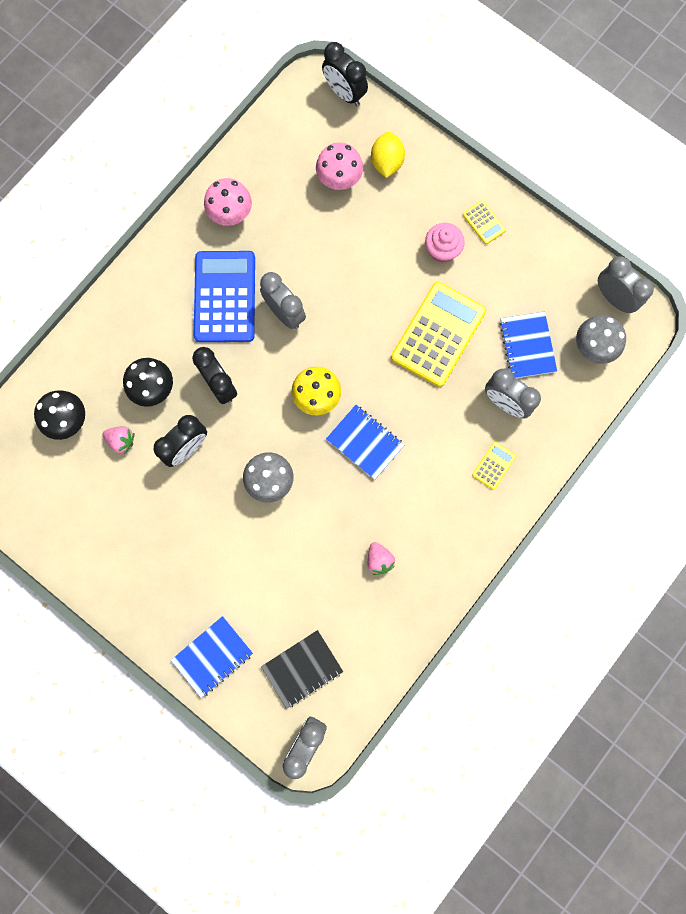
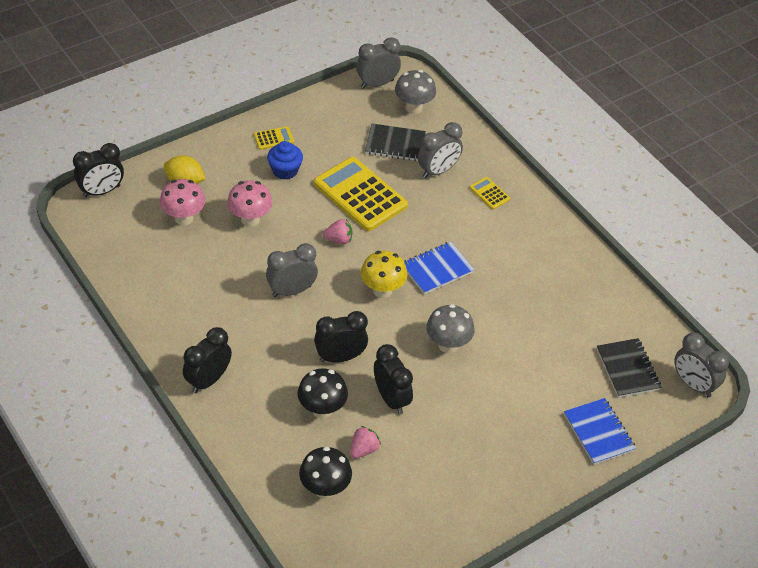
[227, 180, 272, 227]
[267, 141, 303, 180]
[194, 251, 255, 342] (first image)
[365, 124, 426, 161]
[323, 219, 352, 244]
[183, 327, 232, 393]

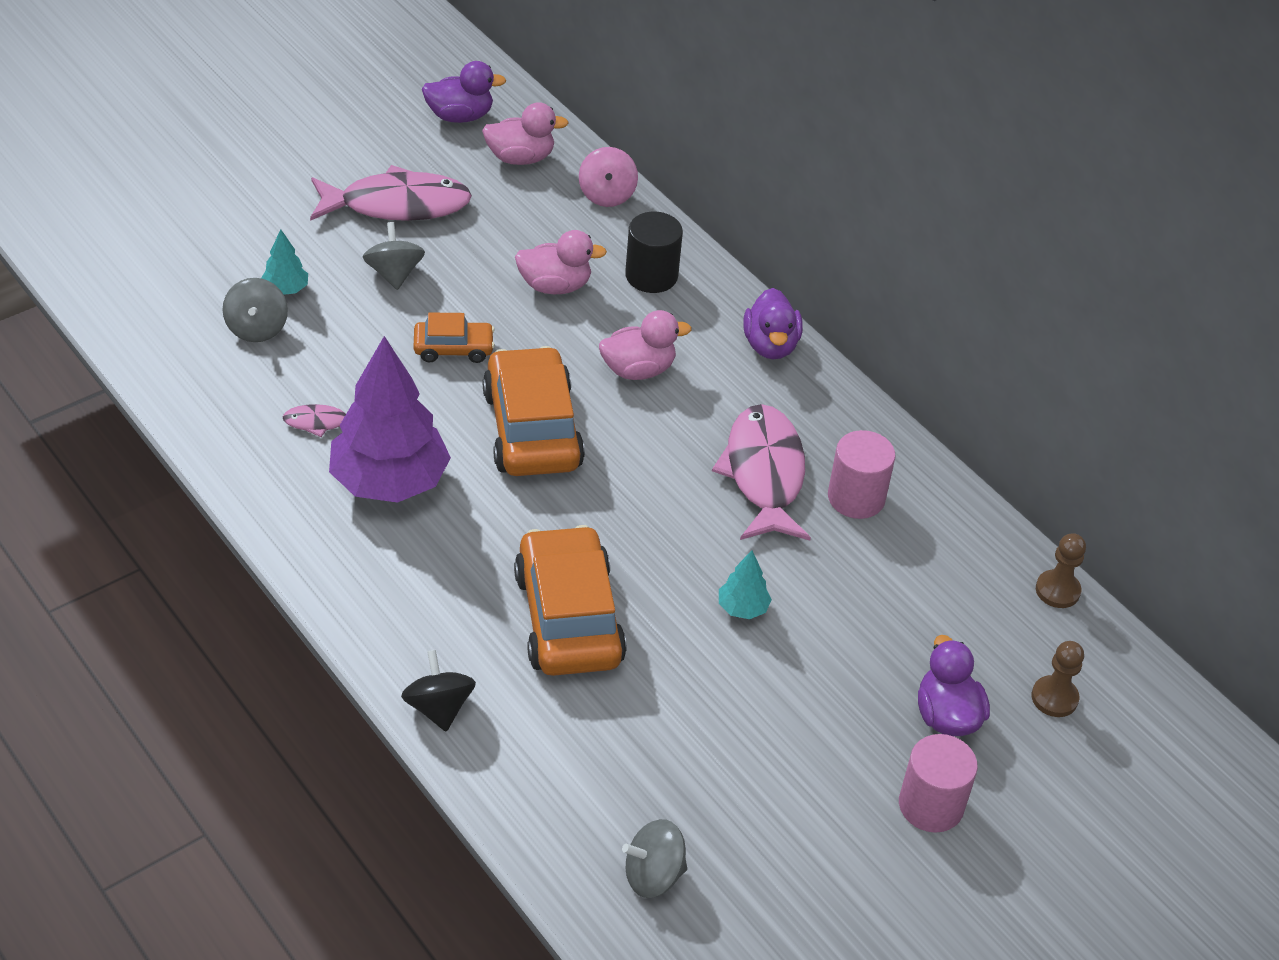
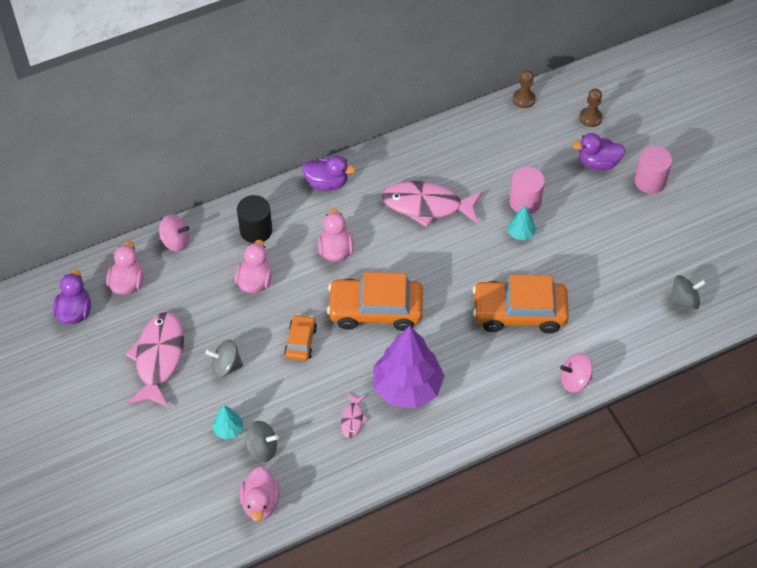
[509, 167, 545, 214]
[560, 353, 593, 392]
[669, 275, 706, 310]
[240, 467, 280, 522]

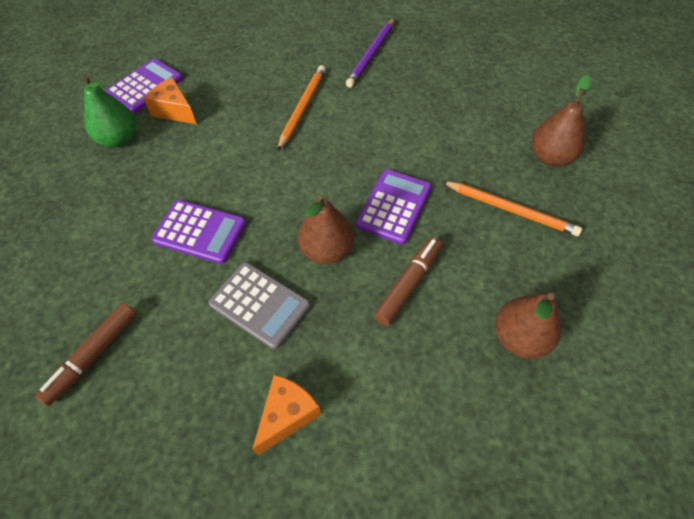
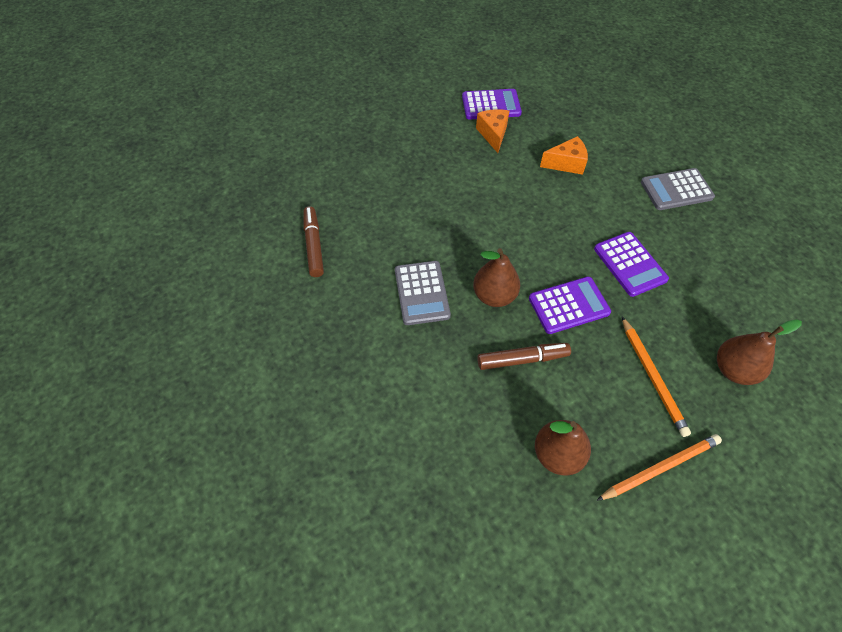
[641, 168, 715, 210]
[597, 434, 722, 501]
[83, 75, 136, 148] (first image)
[594, 232, 669, 297]
[304, 206, 324, 277]
[540, 136, 588, 175]

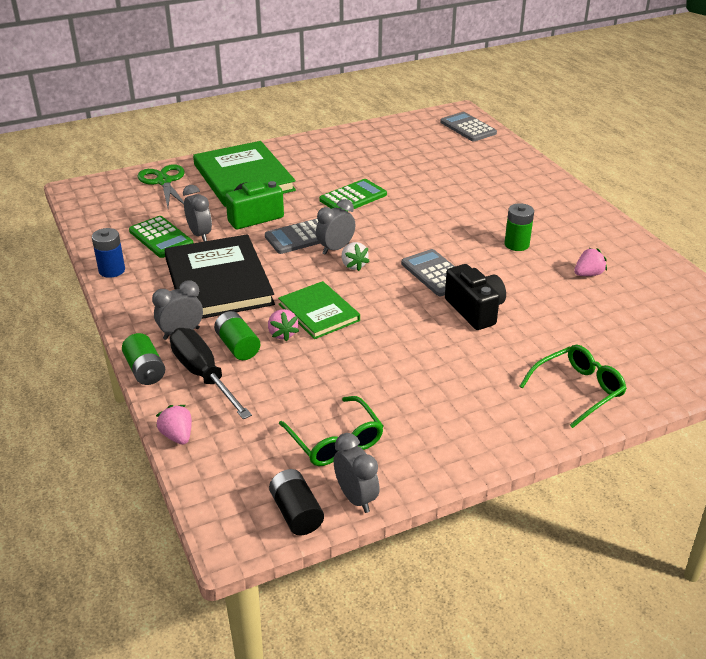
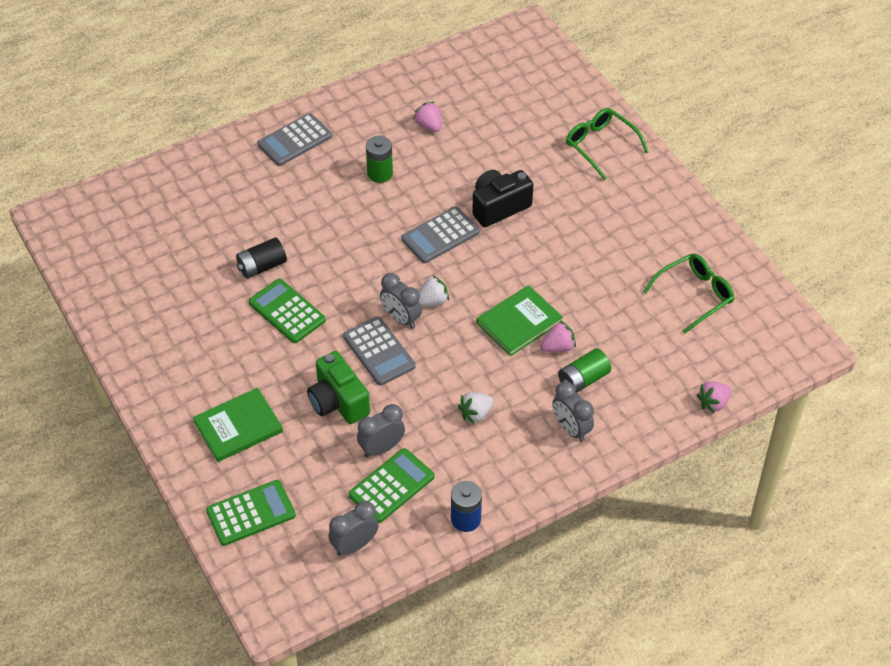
[257, 113, 332, 166]
[193, 388, 283, 462]
[206, 480, 296, 546]
[458, 392, 494, 424]
[170, 328, 252, 419] (first image)
[122, 333, 165, 385] (first image)
[329, 501, 379, 556]
[236, 238, 287, 279]

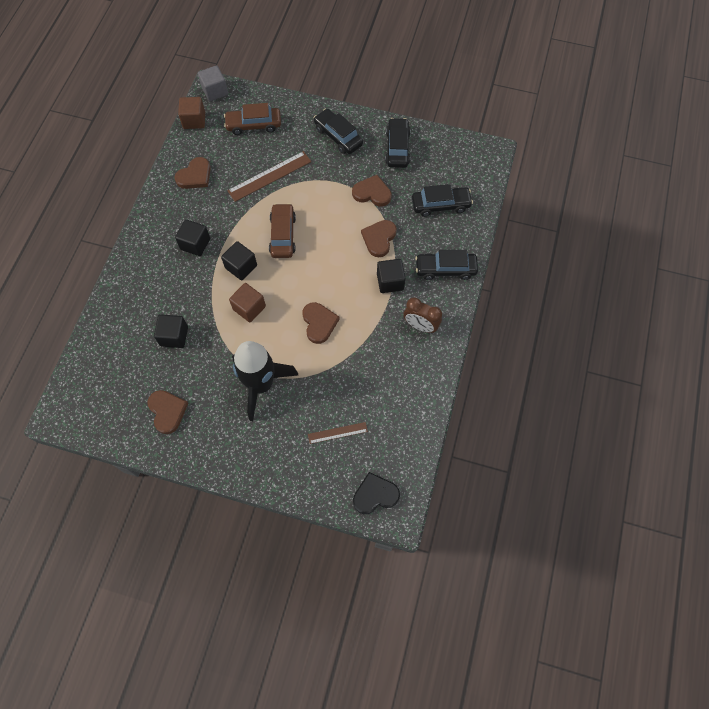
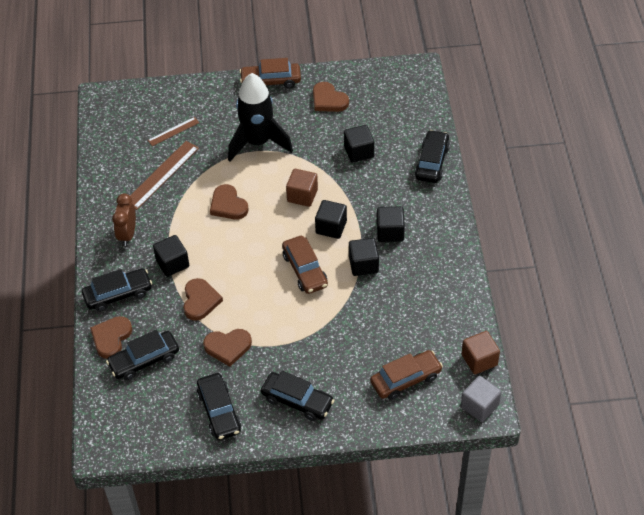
[130, 141, 199, 210]
[90, 316, 132, 359]
[112, 193, 136, 246]
[353, 472, 400, 514] (first image)
[240, 58, 301, 88]
[415, 130, 450, 183]
[349, 238, 379, 276]

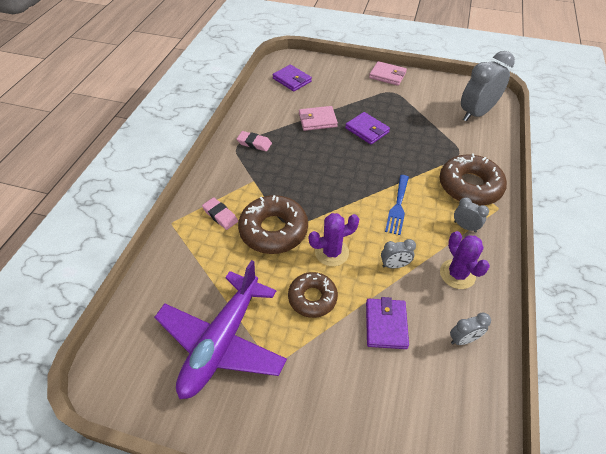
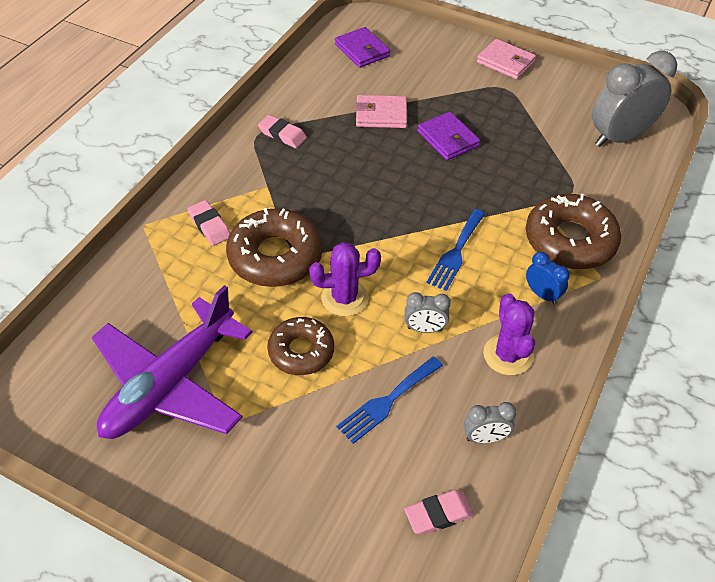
[526, 252, 570, 304]
[337, 356, 443, 444]
[404, 490, 474, 535]

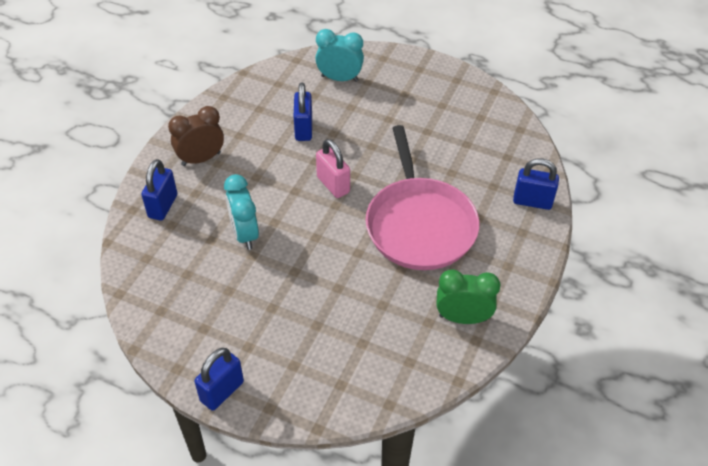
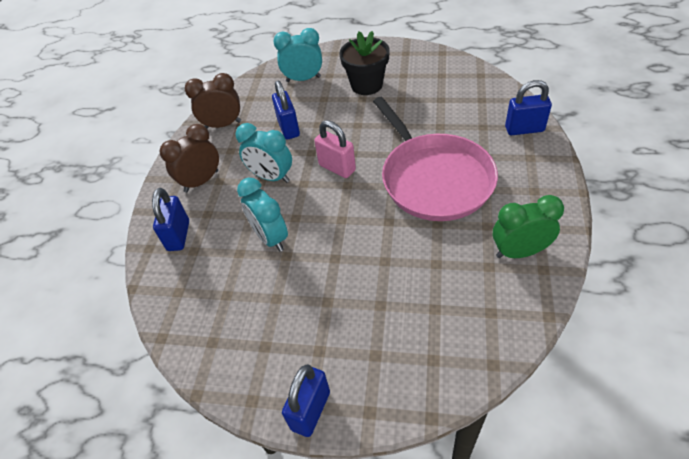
[339, 31, 390, 95]
[185, 73, 241, 129]
[235, 123, 292, 183]

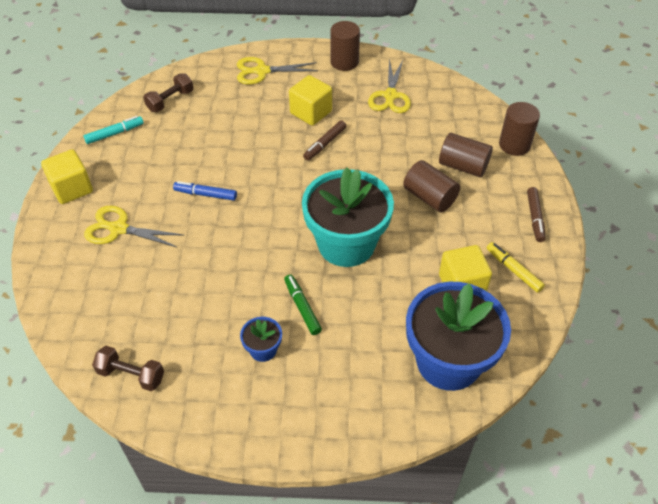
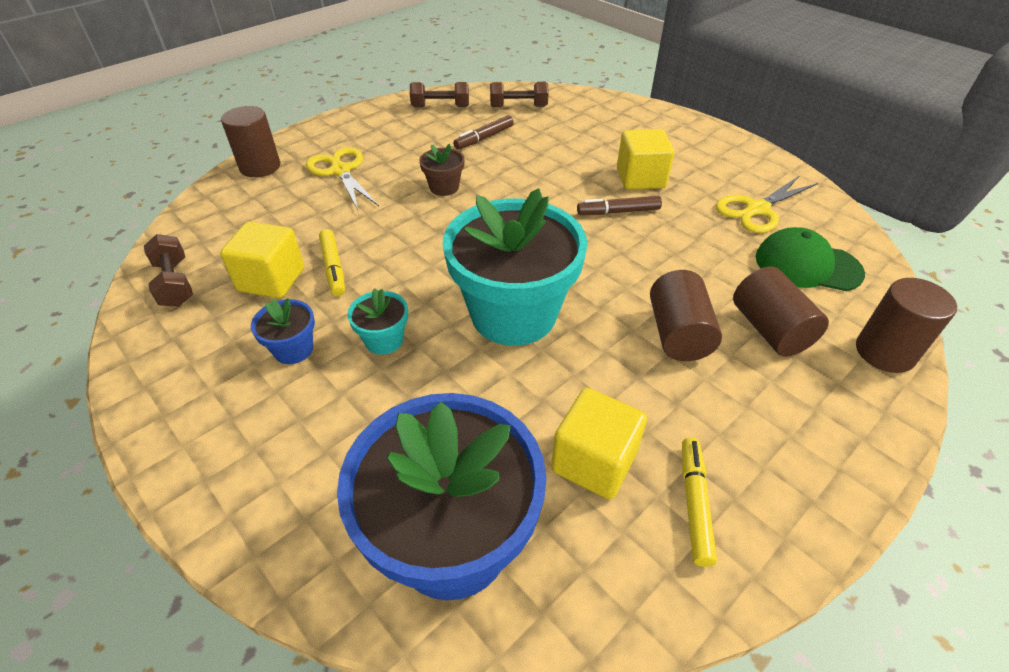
[221, 106, 280, 177]
[237, 57, 318, 84] (first image)
[410, 82, 469, 107]
[220, 221, 304, 298]
[419, 144, 465, 196]
[453, 115, 514, 150]
[347, 289, 408, 355]
[756, 227, 865, 291]
[319, 229, 345, 296]

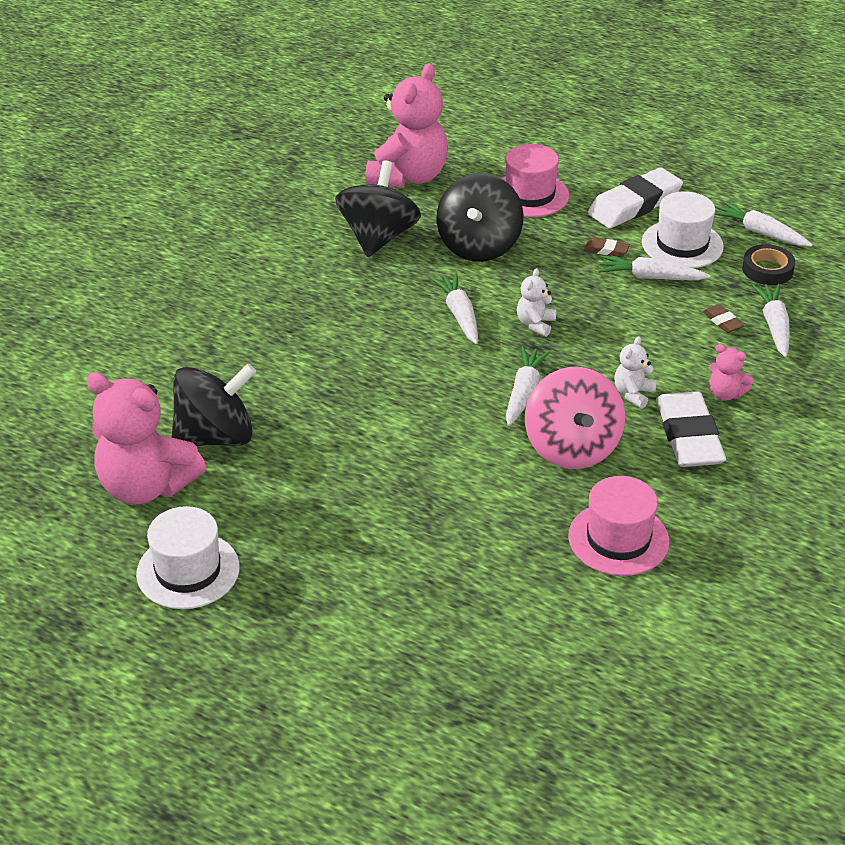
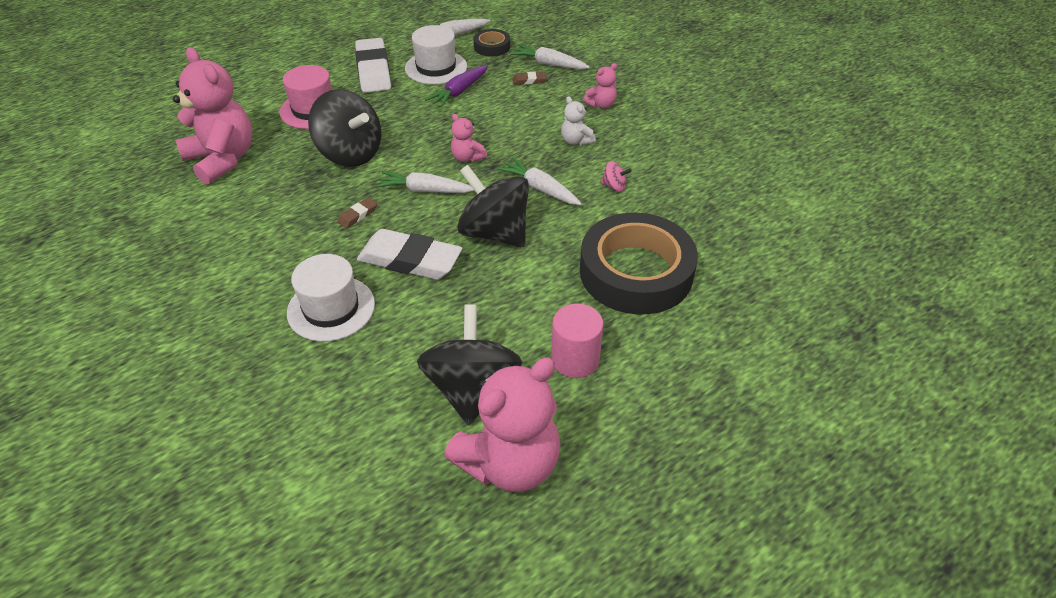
[457, 165, 529, 247]
[337, 198, 377, 228]
[425, 65, 488, 108]
[451, 114, 487, 162]
[601, 161, 632, 192]
[357, 229, 462, 280]
[568, 476, 669, 576] (first image)
[287, 254, 375, 342]
[580, 213, 698, 315]
[551, 304, 604, 378]

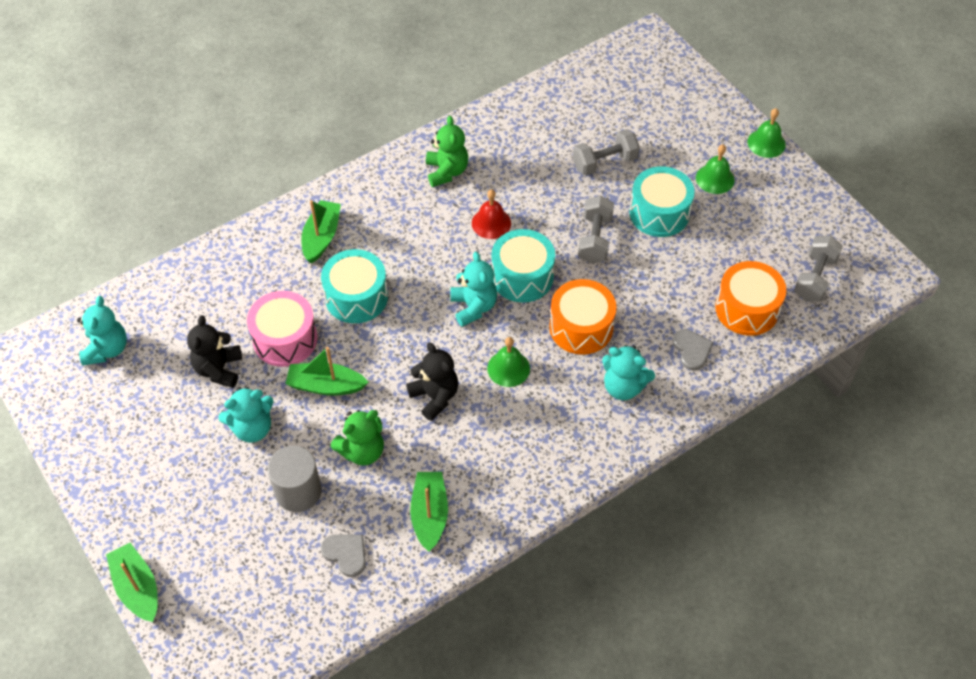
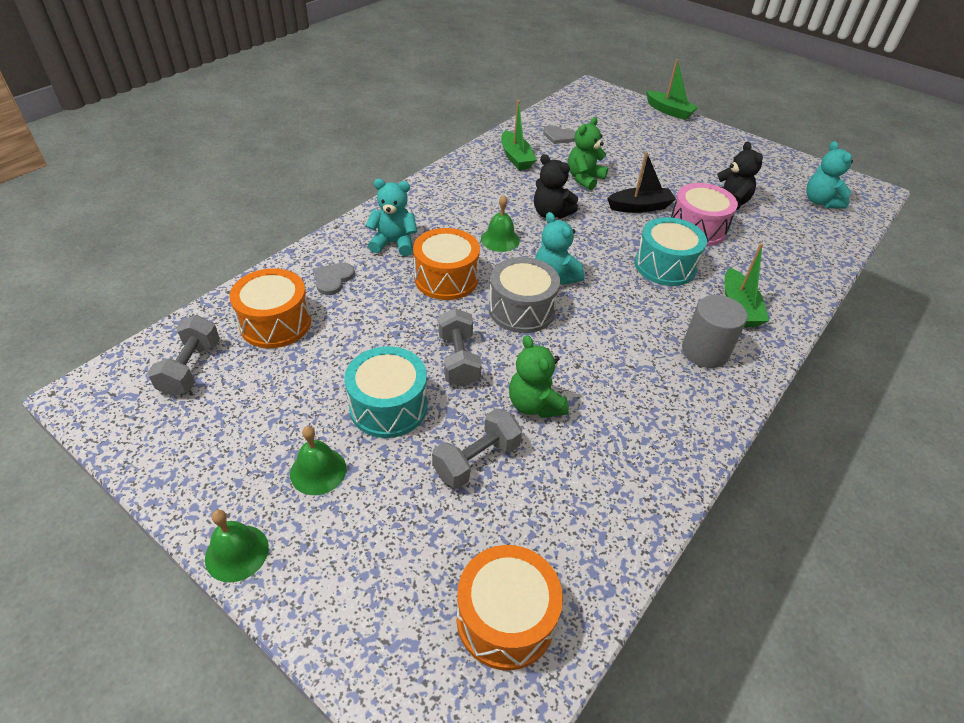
[509, 335, 569, 418]
[472, 189, 511, 239] (first image)
[489, 257, 560, 333]
[314, 263, 355, 295]
[607, 152, 676, 213]
[218, 387, 274, 443] (first image)
[682, 295, 747, 368]
[457, 545, 563, 670]

